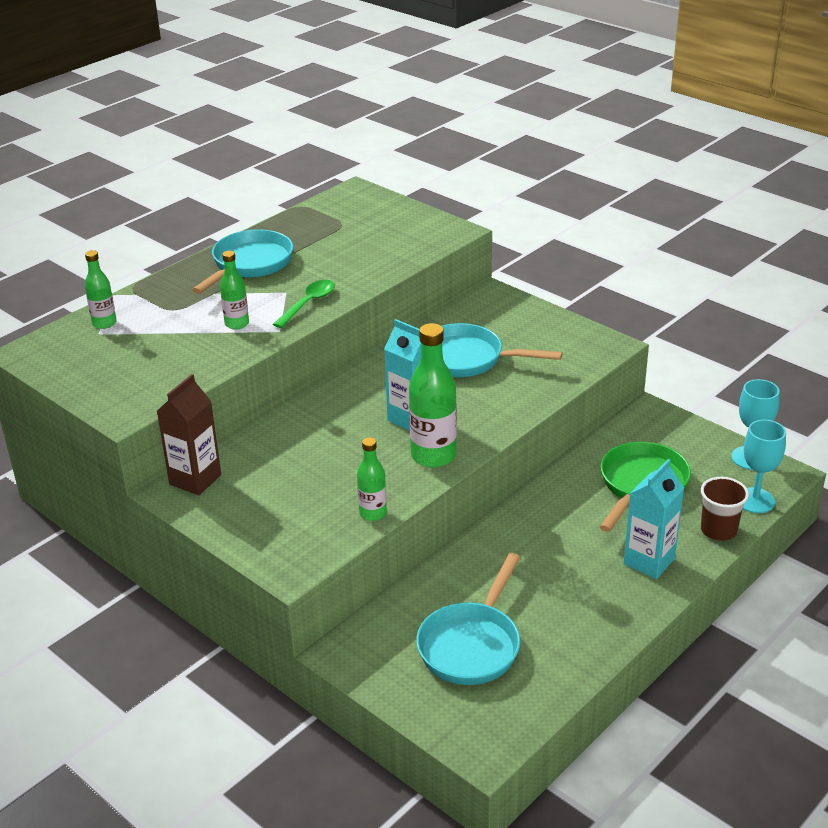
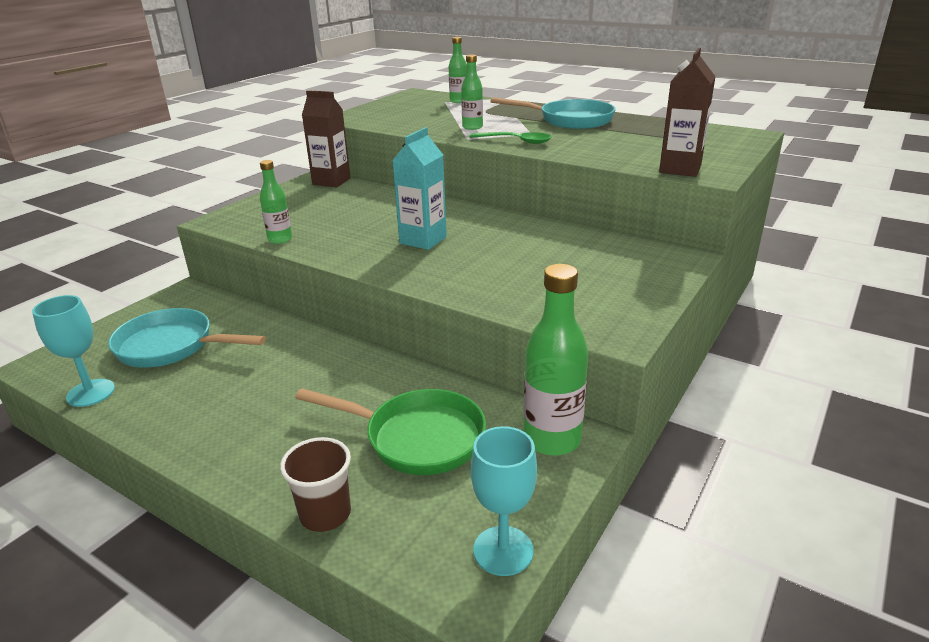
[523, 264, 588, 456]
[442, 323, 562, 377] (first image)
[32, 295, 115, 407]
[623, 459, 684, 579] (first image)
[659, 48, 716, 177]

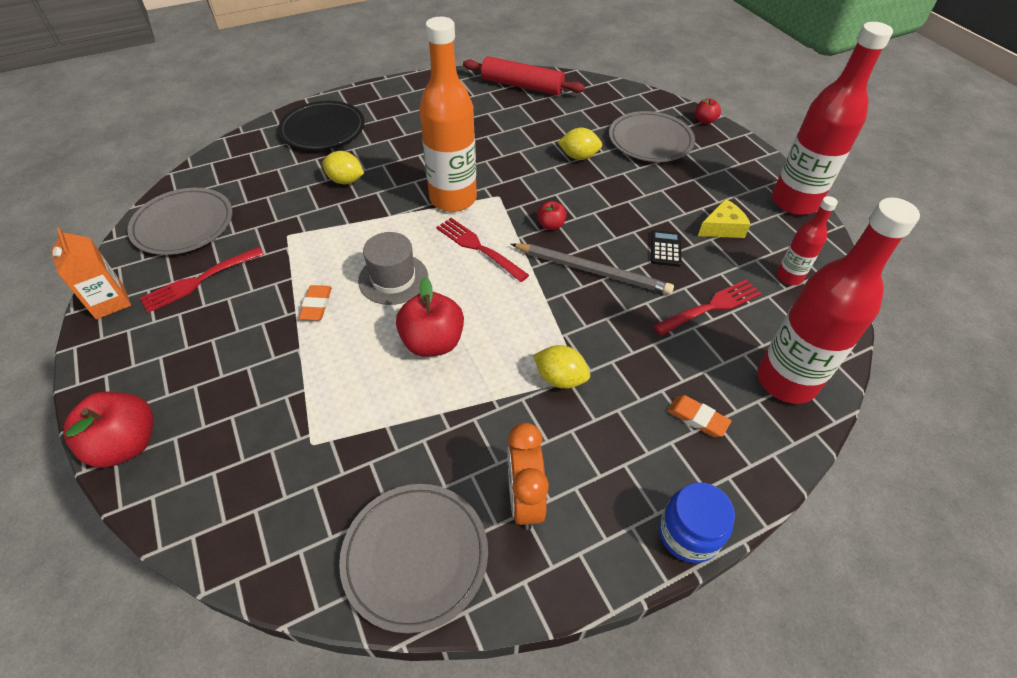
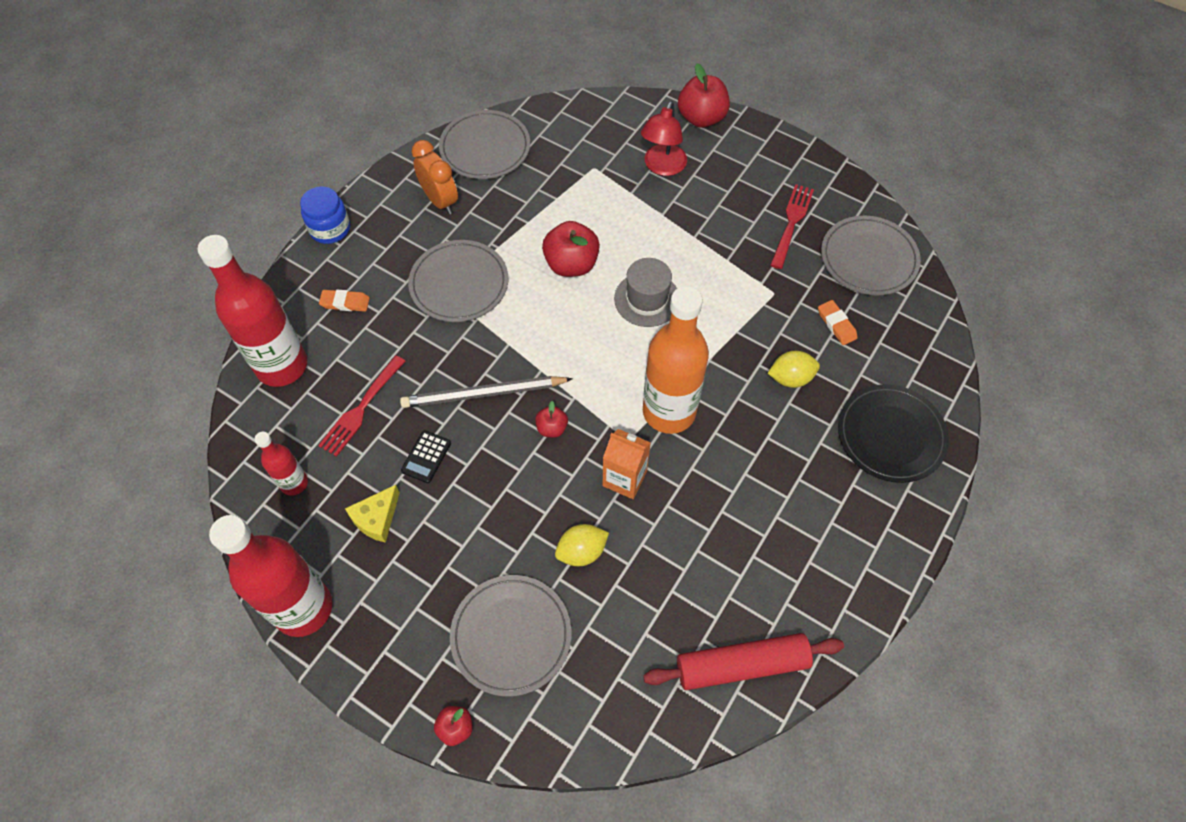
[436, 218, 529, 282] (first image)
[602, 429, 651, 499]
[401, 430, 451, 483]
[818, 300, 858, 345]
[408, 240, 508, 322]
[641, 101, 687, 176]

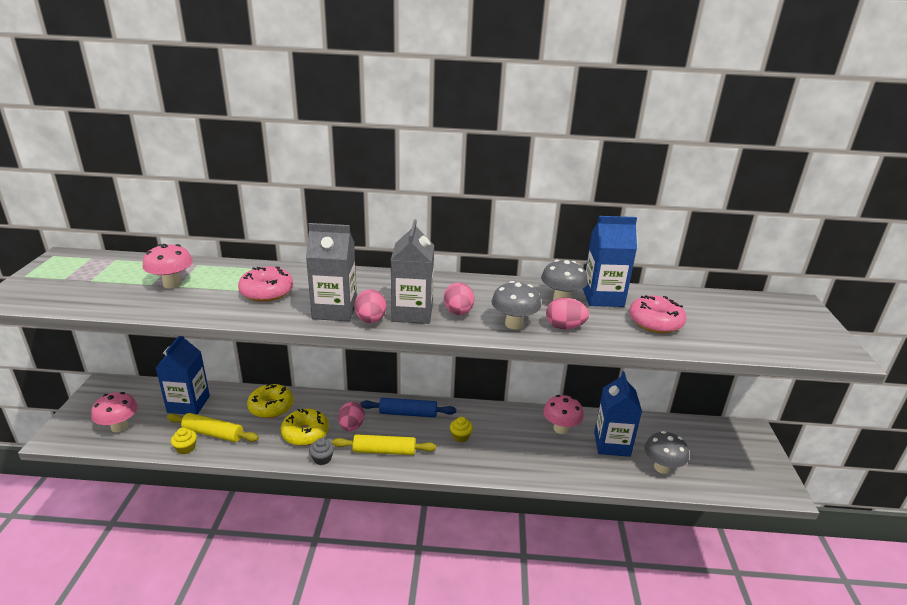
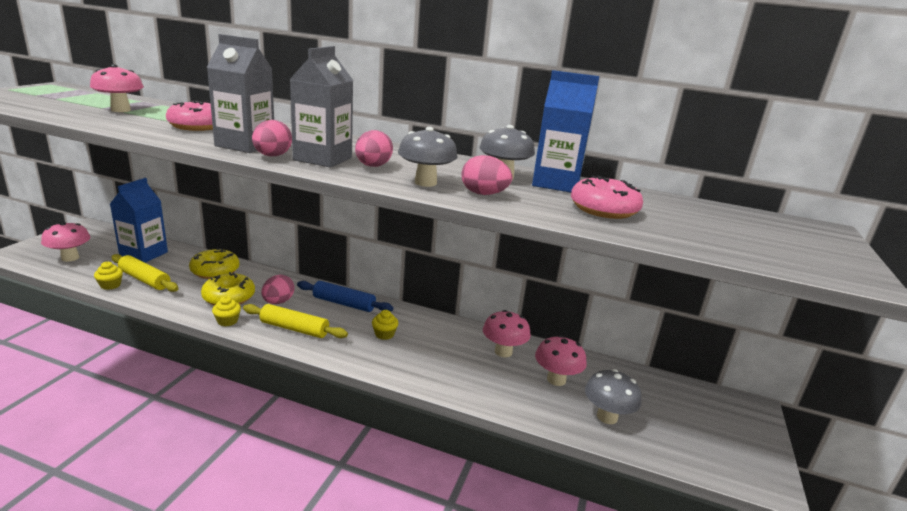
[535, 335, 587, 386]
[212, 296, 241, 326]

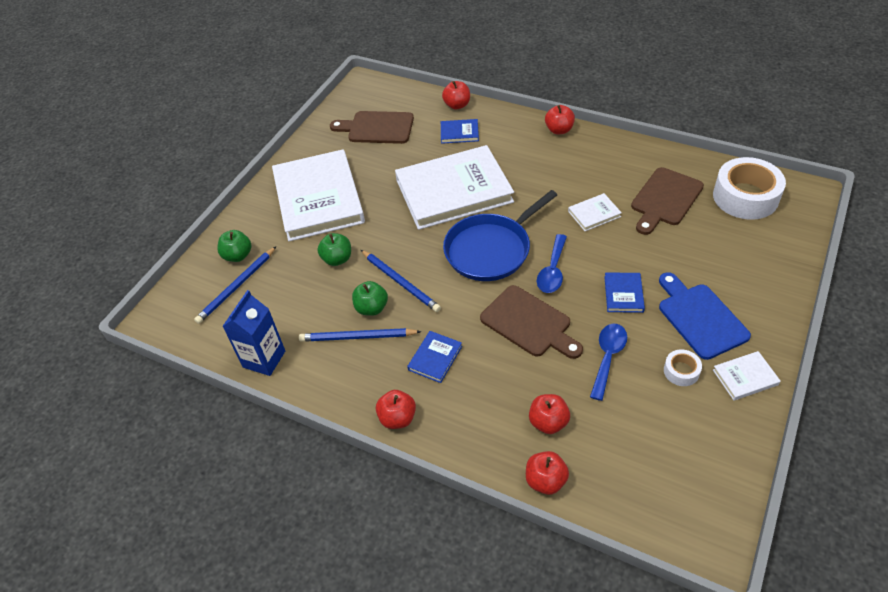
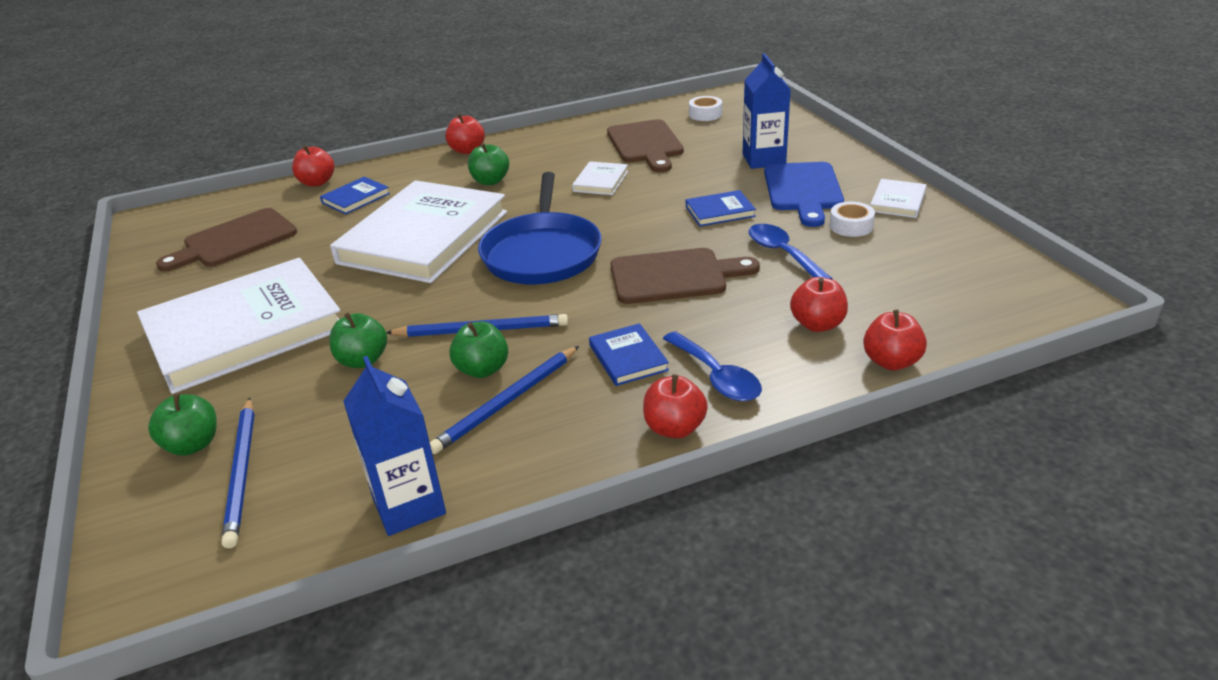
[137, 258, 340, 394]
[689, 96, 722, 121]
[663, 331, 762, 401]
[764, 162, 844, 227]
[686, 190, 756, 227]
[743, 53, 791, 169]
[468, 143, 509, 185]

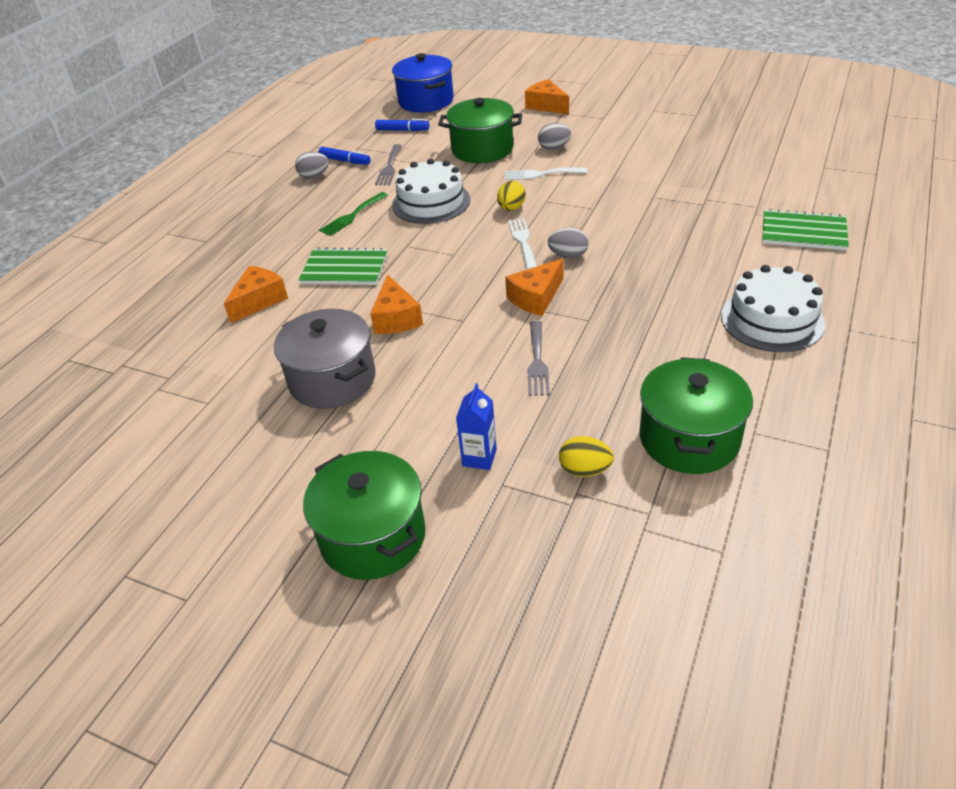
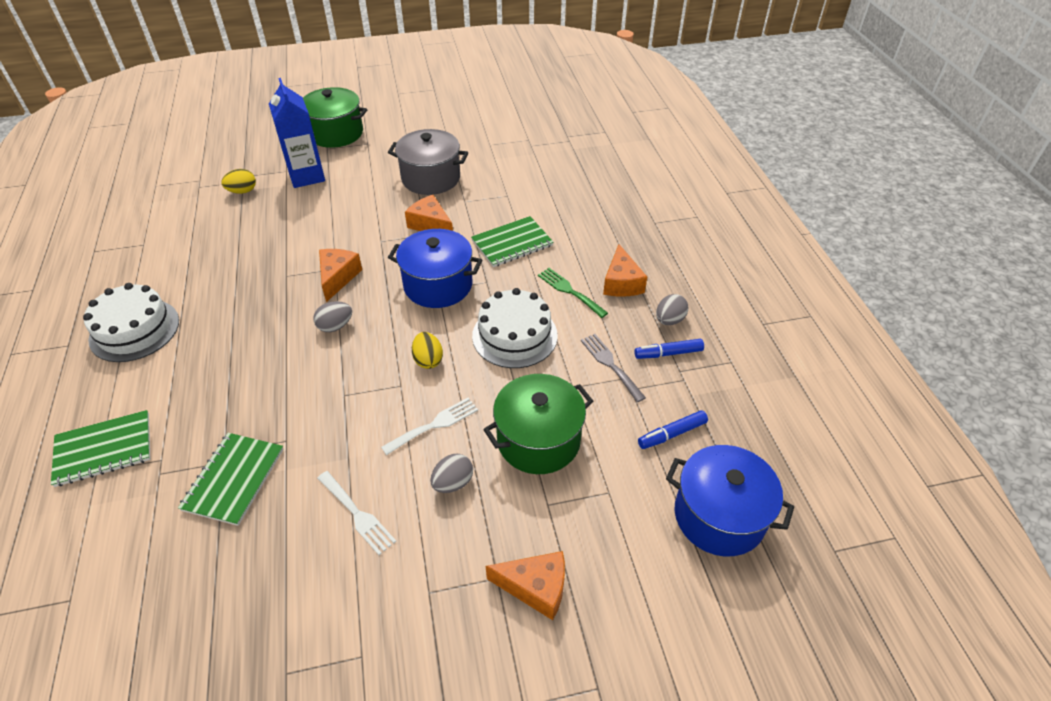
[538, 268, 608, 318]
[317, 471, 396, 555]
[603, 244, 647, 297]
[528, 321, 550, 396] (first image)
[640, 357, 753, 474] (first image)
[269, 78, 325, 188]
[388, 229, 482, 308]
[178, 433, 284, 526]

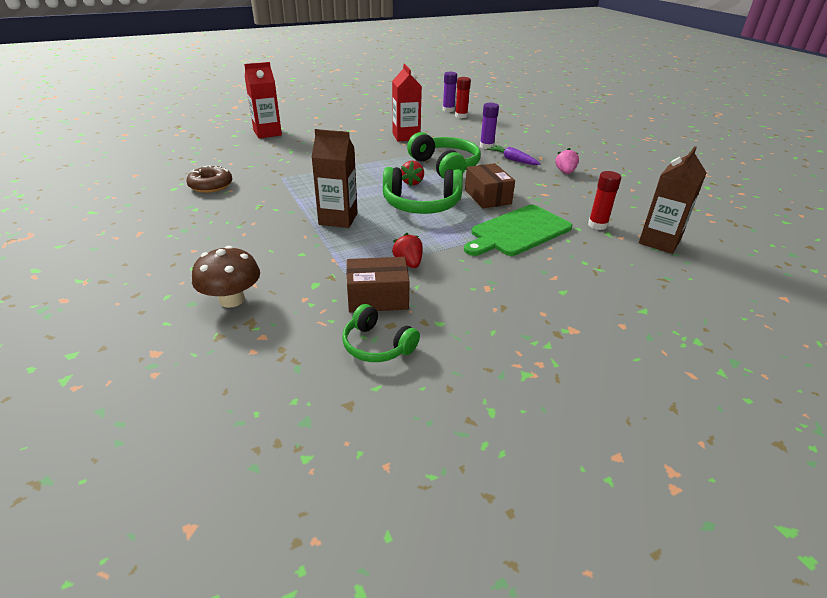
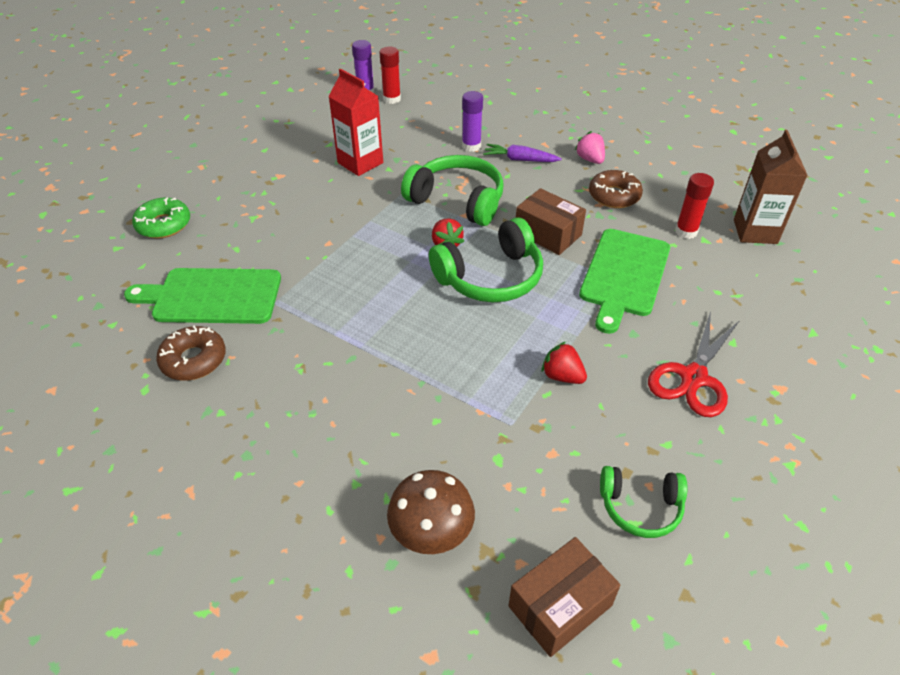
[132, 197, 190, 238]
[312, 129, 358, 228] (first image)
[509, 537, 620, 657]
[589, 170, 643, 208]
[124, 268, 281, 324]
[648, 311, 740, 417]

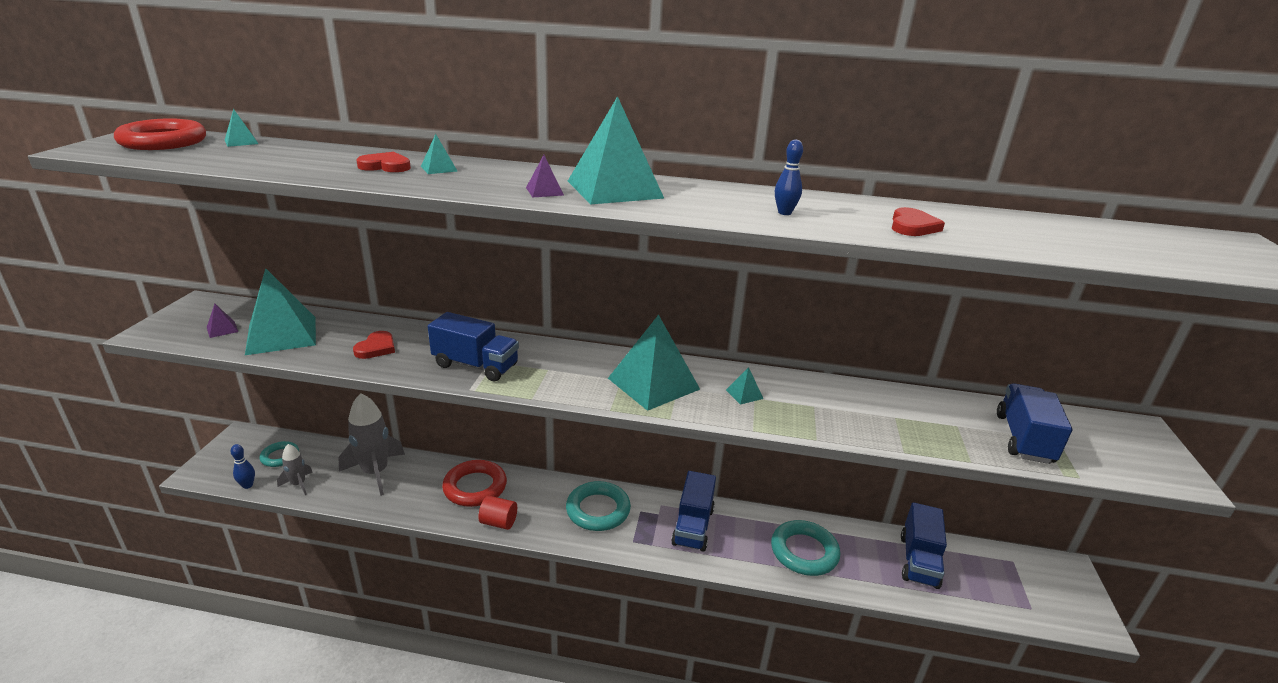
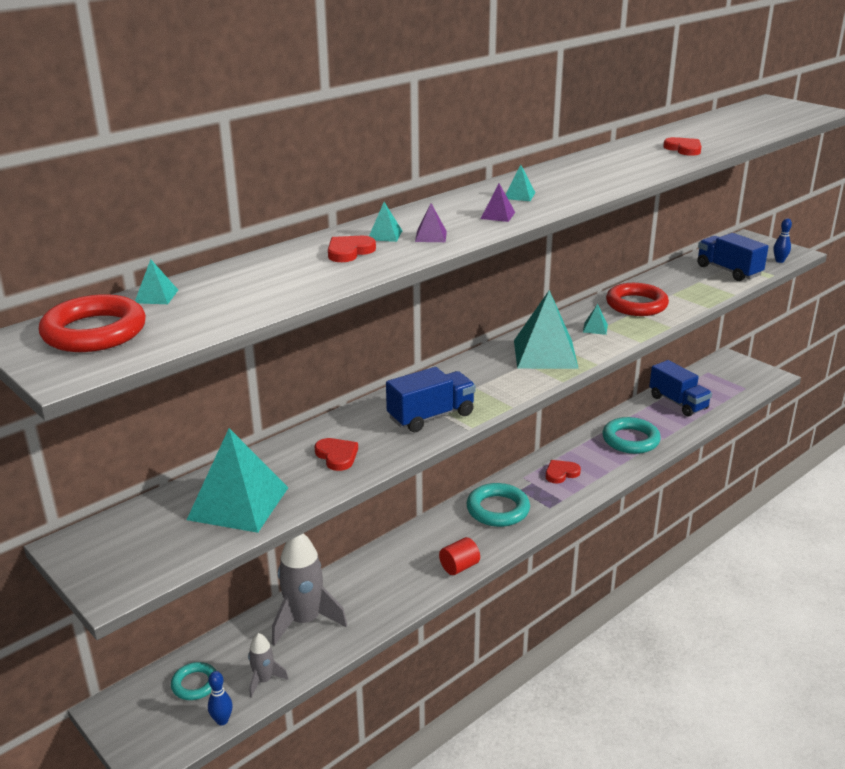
[506, 165, 535, 201]
[773, 218, 792, 263]
[415, 203, 447, 242]
[606, 283, 669, 316]
[546, 460, 581, 483]

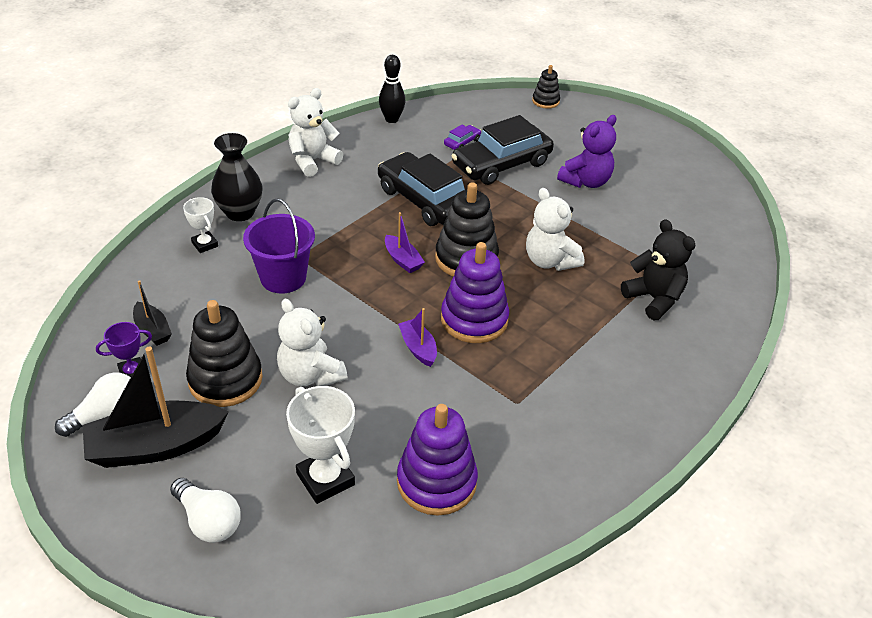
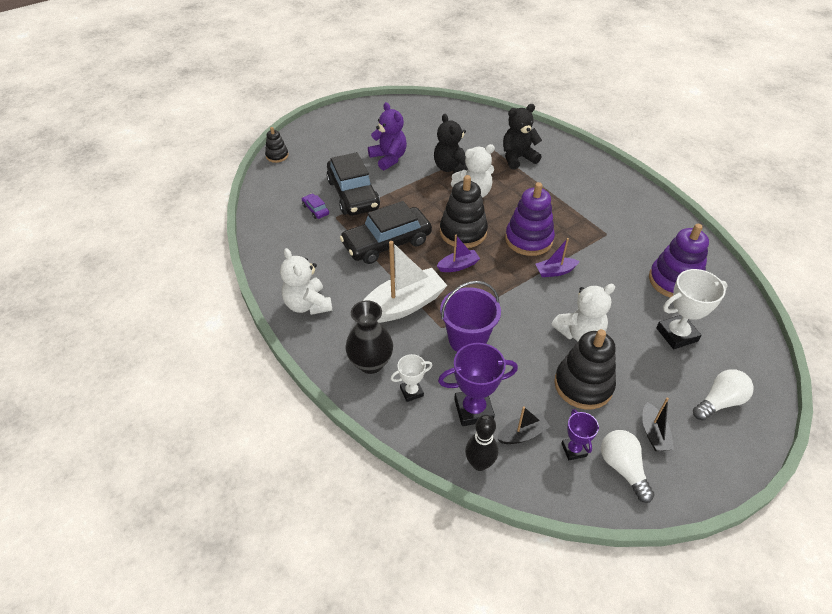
[465, 415, 498, 471]
[642, 398, 674, 451]
[434, 114, 468, 173]
[363, 241, 447, 323]
[438, 343, 518, 426]

